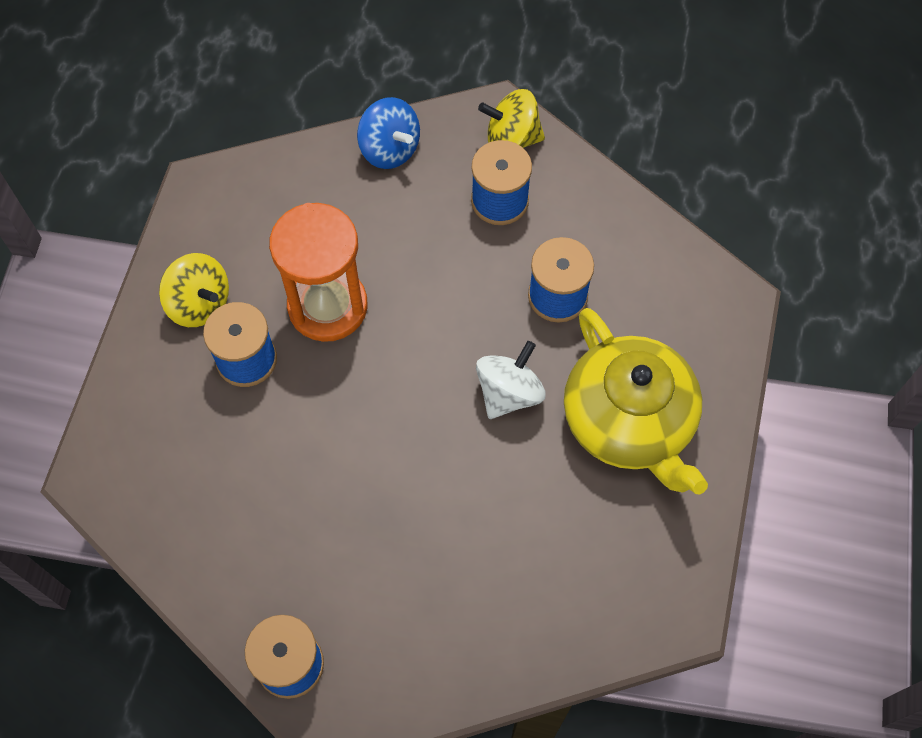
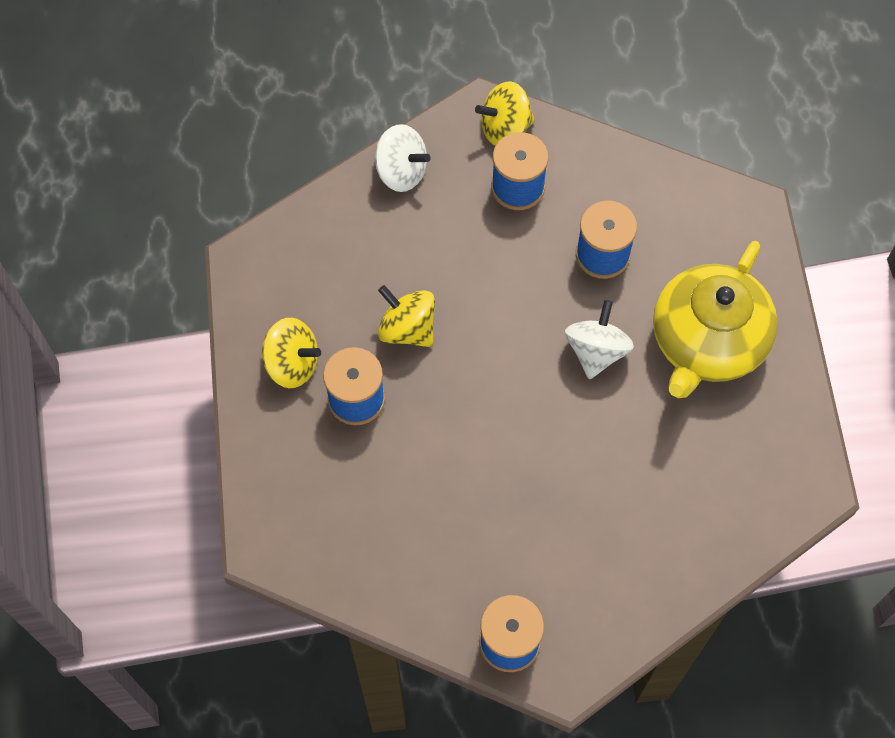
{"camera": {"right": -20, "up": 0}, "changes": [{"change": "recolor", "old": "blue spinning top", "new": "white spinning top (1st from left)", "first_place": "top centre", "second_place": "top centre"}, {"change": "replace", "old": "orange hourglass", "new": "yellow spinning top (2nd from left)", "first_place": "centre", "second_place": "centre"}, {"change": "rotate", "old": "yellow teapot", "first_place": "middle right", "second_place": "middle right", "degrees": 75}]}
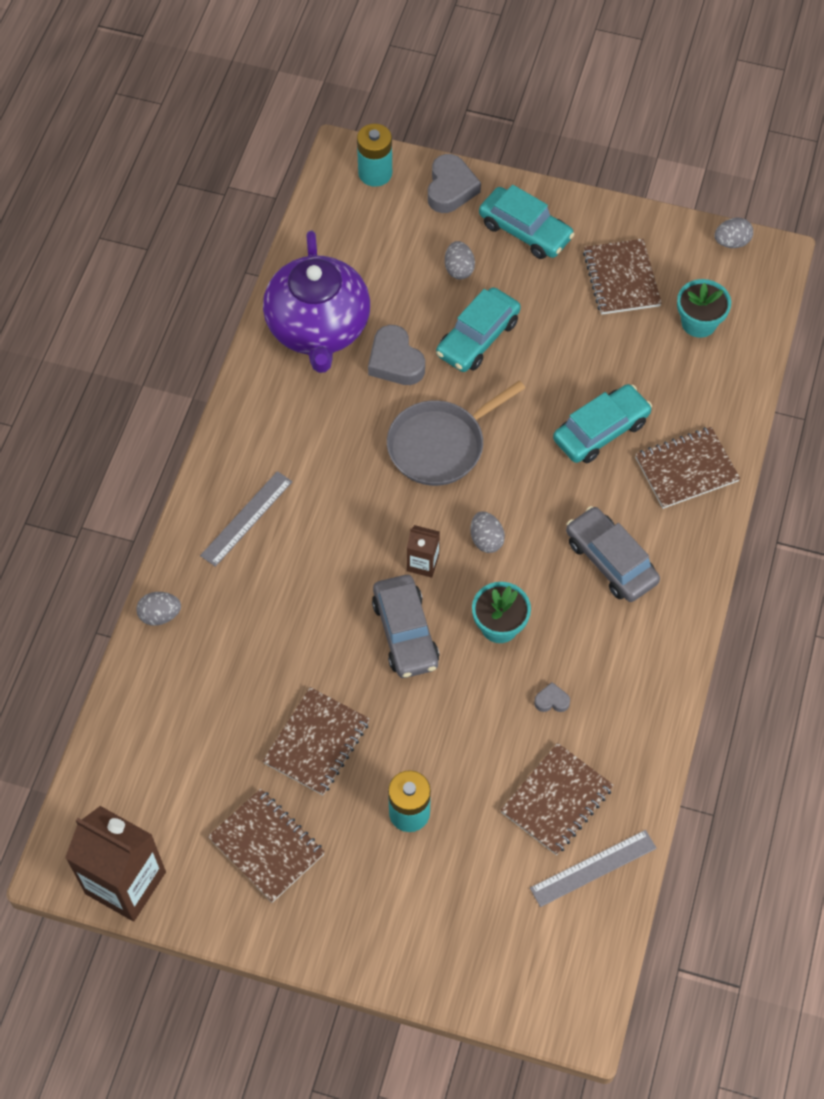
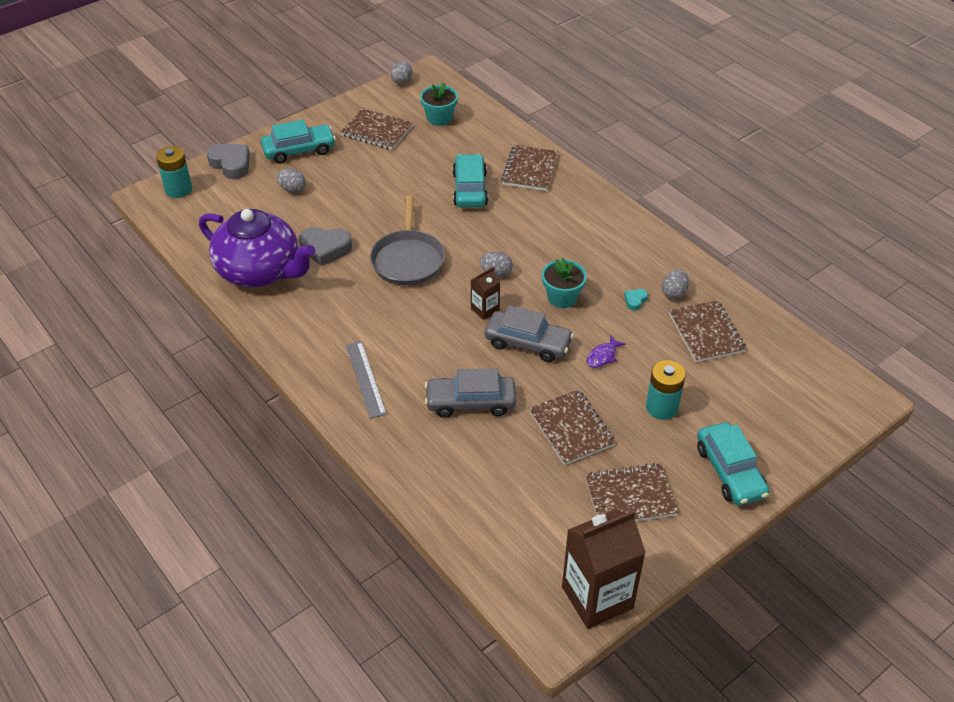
{"camera": {"right": -55, "up": -15}, "changes": [{"change": "move", "old": "turquoise car (1st from left in the first image)", "new": "turquoise car (3rd from left)", "first_place": "top centre", "second_place": "middle right"}, {"change": "move", "old": "grey car (2nd from left in the first image)", "new": "grey car (1st from left)", "first_place": "middle right", "second_place": "centre"}, {"change": "move", "old": "grey egg (1st from left in the first image)", "new": "grey egg (4th from left)", "first_place": "middle left", "second_place": "middle right"}, {"change": "recolor", "old": "grey heart (3rd from left)", "new": "turquoise heart", "first_place": "middle right", "second_place": "middle right"}, {"change": "delete", "old": "grey ruler (2nd from left)", "first_place": "bottom right"}, {"change": "insert", "new": "purple fish", "second_place": "centre"}]}
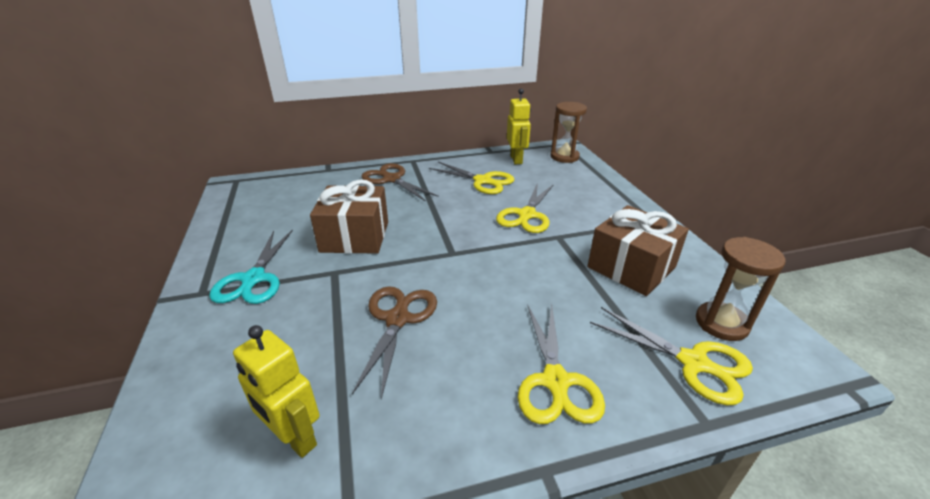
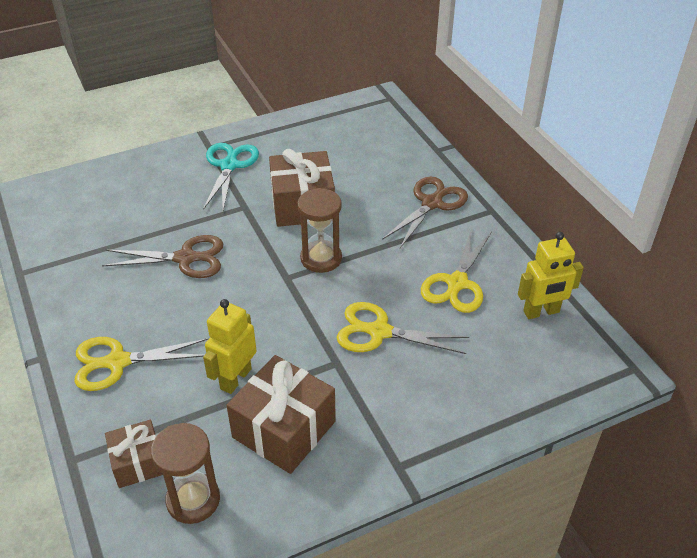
{"camera": {"right": 80, "up": 10}, "changes": [{"change": "move", "old": "brown hourglass (1st from left in the first image)", "new": "brown hourglass (2nd from left)", "first_place": "top centre", "second_place": "centre"}, {"change": "rotate", "old": "turquoise scissors", "first_place": "middle left", "second_place": "top left", "degrees": 105}, {"change": "replace", "old": "yellow scissors (4th from left)", "new": "brown gift (1st from left)", "first_place": "bottom right", "second_place": "bottom left"}, {"change": "move", "old": "yellow robot (1st from left)", "first_place": "bottom left", "second_place": "middle left"}]}
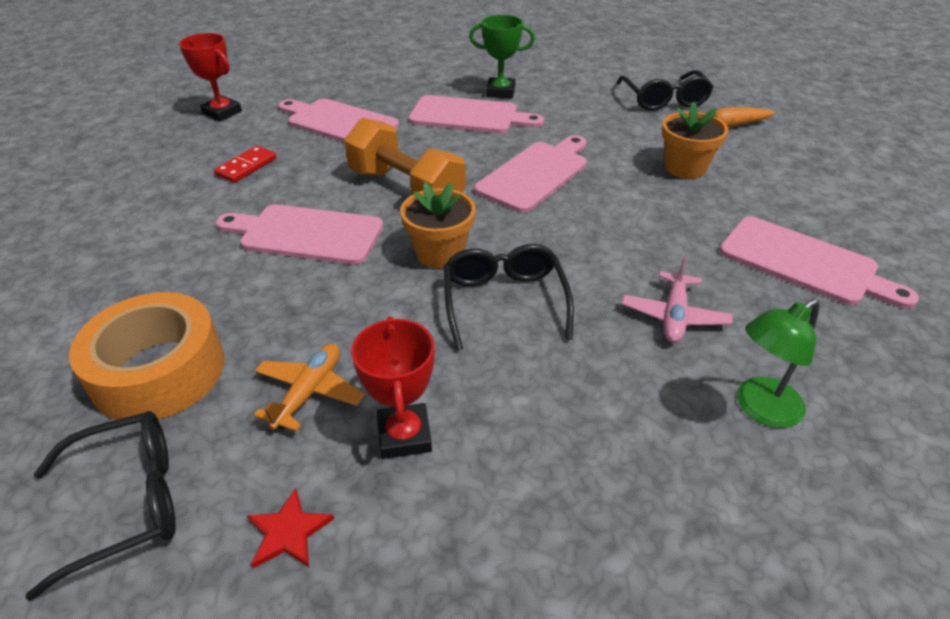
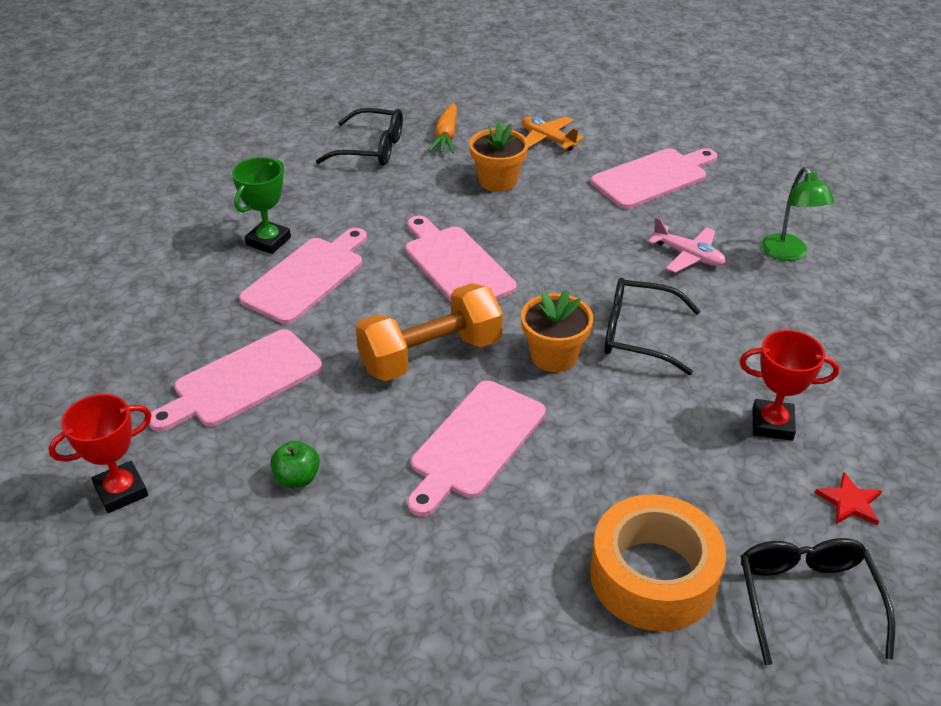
{"camera": {"right": -70, "up": 0}, "changes": [{"change": "replace", "old": "red domino", "new": "green apple", "first_place": "top left", "second_place": "middle left"}, {"change": "move", "old": "orange plane", "first_place": "middle left", "second_place": "top centre"}]}
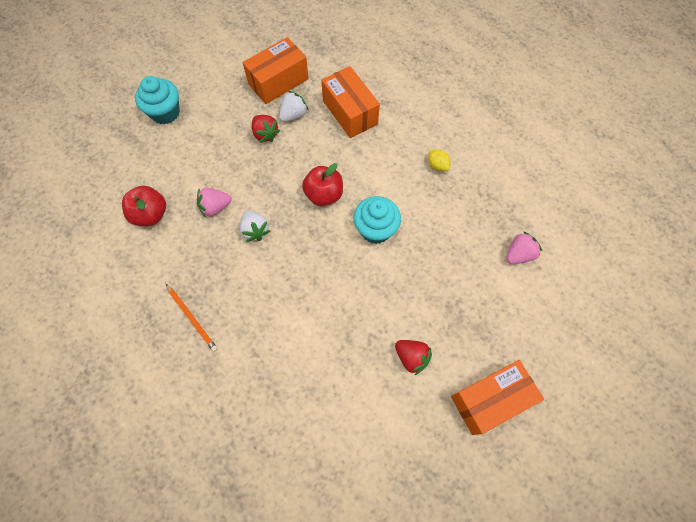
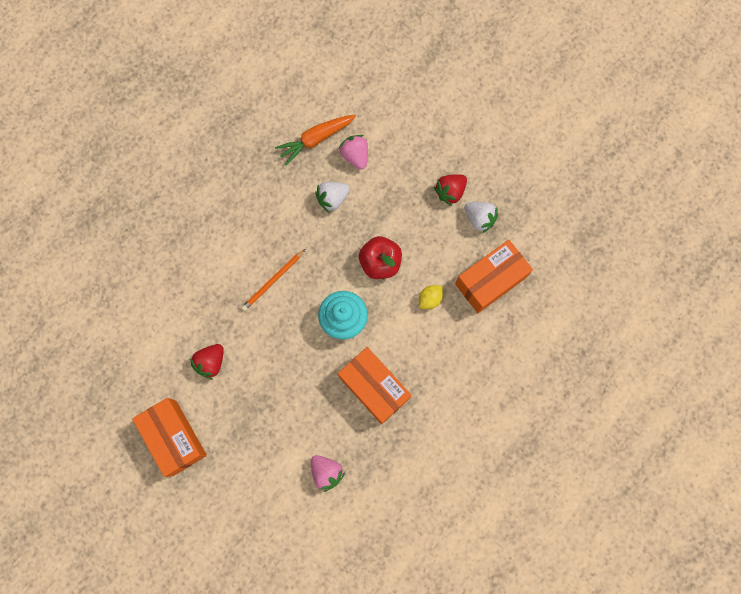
{"camera": {"right": 85, "up": 10}, "changes": [{"change": "move", "old": "orange box (1st from left in the first image)", "new": "orange box (2nd from left)", "first_place": "top centre", "second_place": "centre"}, {"change": "delete", "old": "turquoise cupcake (1st from left)", "first_place": "top left"}, {"change": "move", "old": "yellow lemon", "first_place": "top centre", "second_place": "centre"}, {"change": "delete", "old": "red apple (1st from left)", "first_place": "middle left"}, {"change": "move", "old": "orange pencil", "first_place": "middle left", "second_place": "centre"}, {"change": "insert", "new": "orange carrot", "second_place": "top centre"}]}
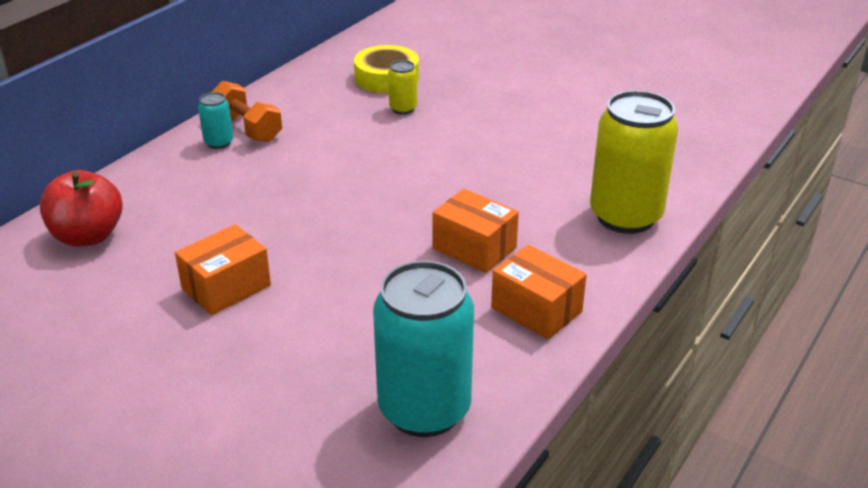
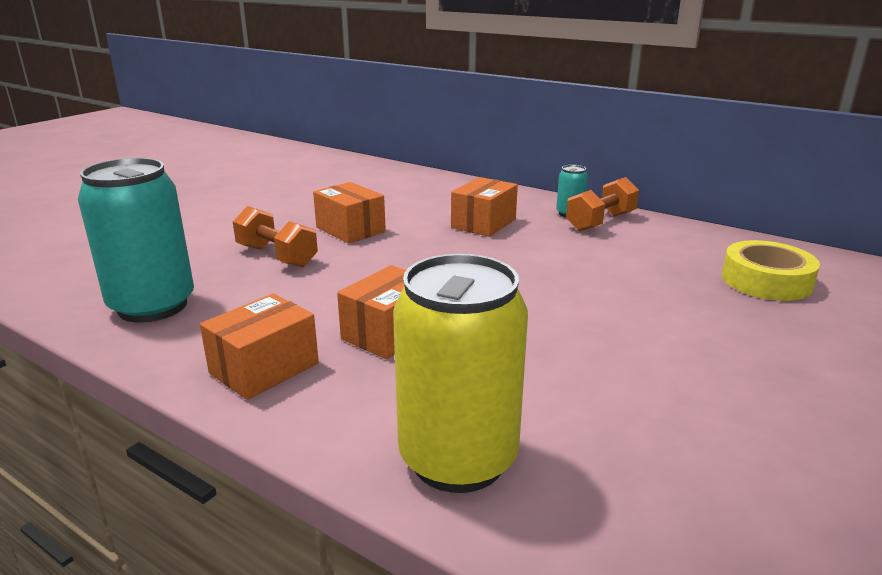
{"camera": {"right": 90, "up": -10}, "changes": [{"change": "delete", "old": "yellow can (1st from left)", "first_place": "top centre"}, {"change": "delete", "old": "red apple", "first_place": "middle left"}, {"change": "insert", "new": "orange box (4th from left)", "second_place": "centre"}, {"change": "insert", "new": "orange dumbbell (1st from left)", "second_place": "middle left"}]}
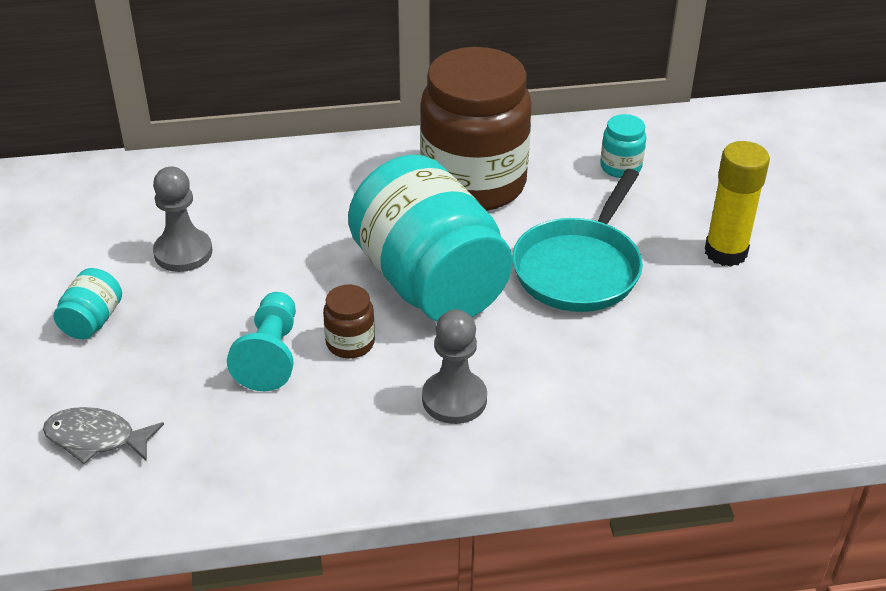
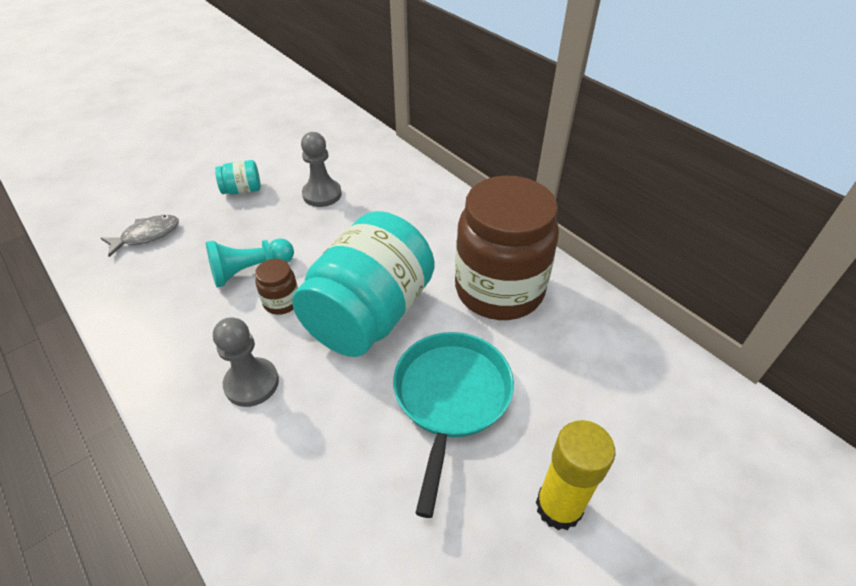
{"camera": {"right": 60, "up": 5}, "changes": [{"change": "delete", "old": "turquoise jar (3rd from left)", "first_place": "top right"}, {"change": "rotate", "old": "turquoise pan", "first_place": "centre", "second_place": "bottom centre", "degrees": 105}, {"change": "rotate", "old": "grey fish", "first_place": "bottom left", "second_place": "middle left", "degrees": 75}]}
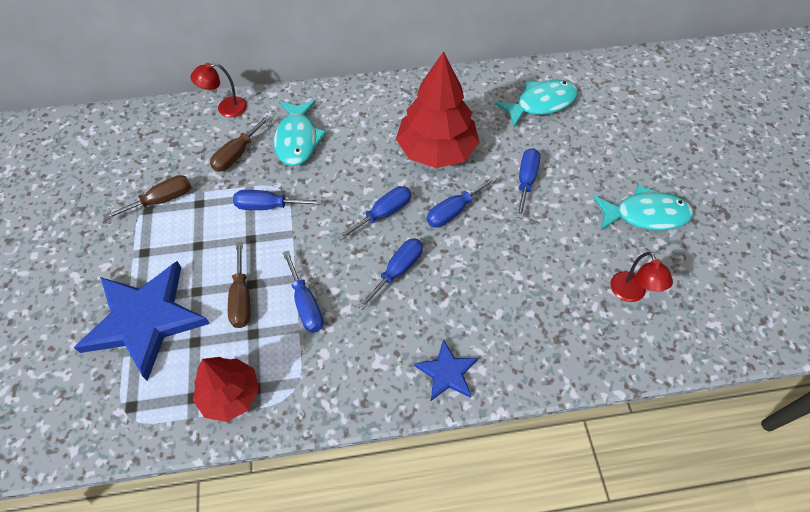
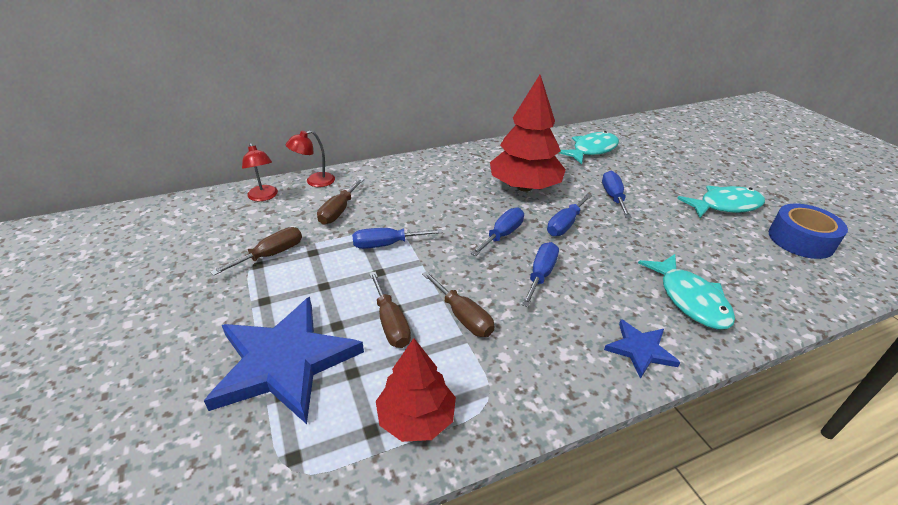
{"camera": {"right": -15, "up": -20}, "changes": [{"change": "move", "old": "turquoise fish (1st from left in the first image)", "new": "turquoise fish (2nd from left)", "first_place": "top centre", "second_place": "middle right"}, {"change": "recolor", "old": "blue screwdriver (2nd from left)", "new": "brown screwdriver (4th from left)", "first_place": "centre", "second_place": "centre"}, {"change": "move", "old": "red lamp (2nd from left in the first image)", "new": "red lamp (1st from left)", "first_place": "middle right", "second_place": "middle left"}, {"change": "insert", "new": "blue tape", "second_place": "middle right"}]}
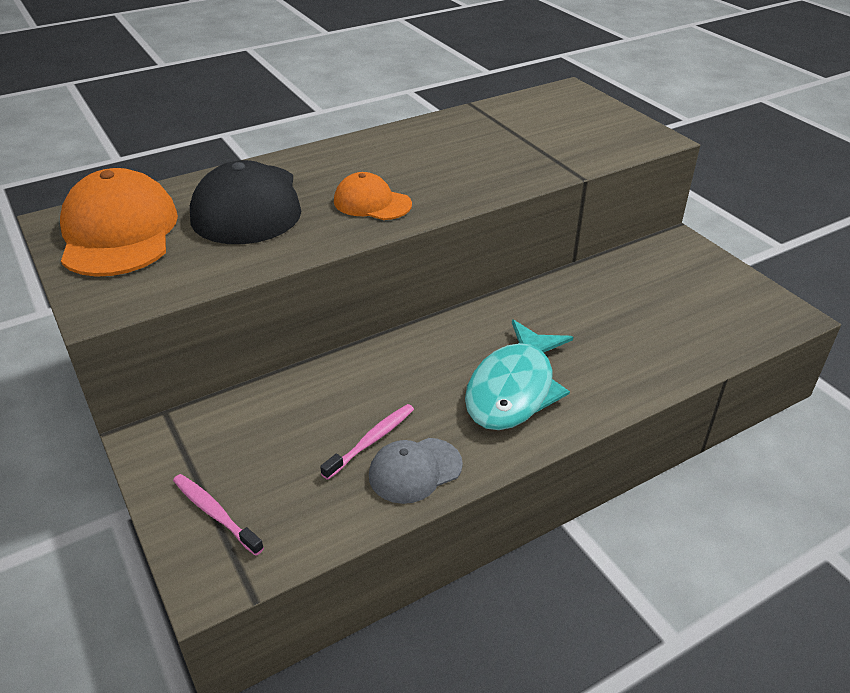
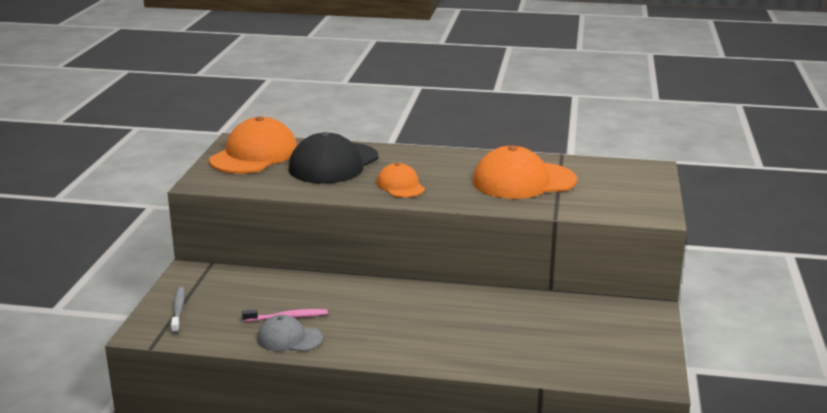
{"camera": {"right": 40, "up": -15}, "changes": [{"change": "delete", "old": "turquoise fish", "first_place": "centre"}, {"change": "recolor", "old": "pink toothbrush (1st from left)", "new": "grey toothbrush", "first_place": "bottom left", "second_place": "bottom left"}, {"change": "insert", "new": "orange cap (3rd from left)", "second_place": "centre"}]}
